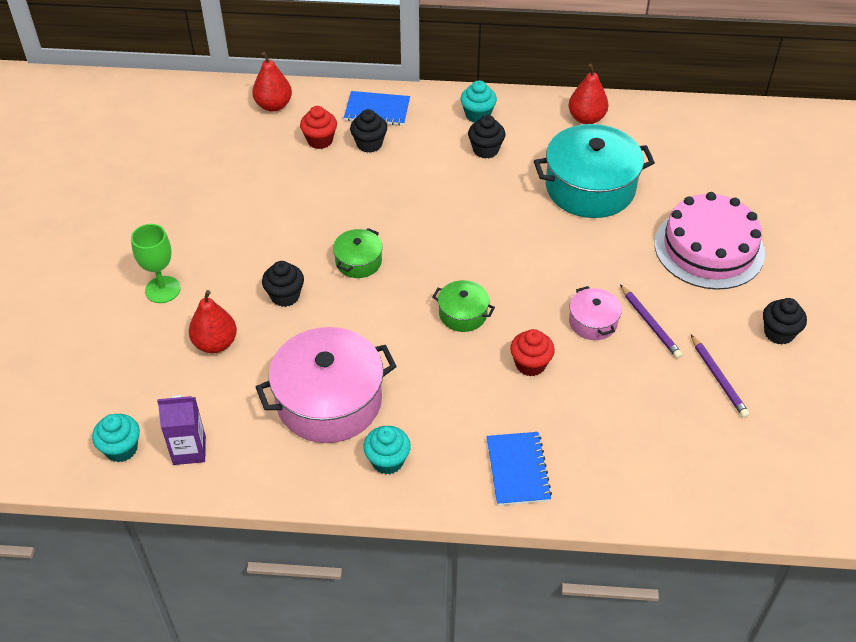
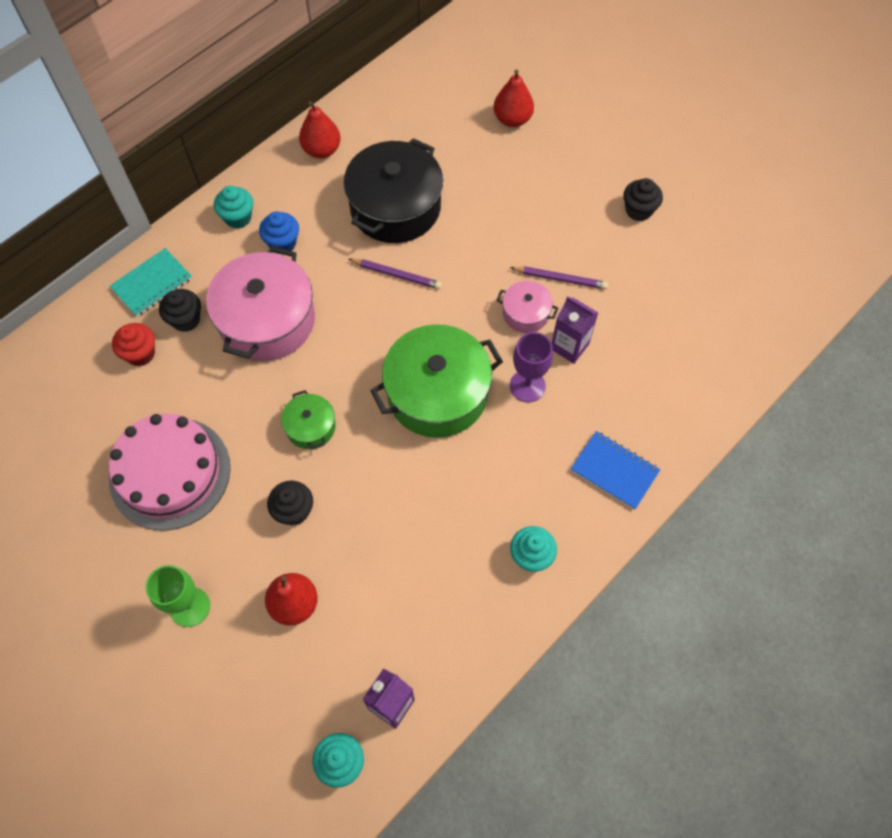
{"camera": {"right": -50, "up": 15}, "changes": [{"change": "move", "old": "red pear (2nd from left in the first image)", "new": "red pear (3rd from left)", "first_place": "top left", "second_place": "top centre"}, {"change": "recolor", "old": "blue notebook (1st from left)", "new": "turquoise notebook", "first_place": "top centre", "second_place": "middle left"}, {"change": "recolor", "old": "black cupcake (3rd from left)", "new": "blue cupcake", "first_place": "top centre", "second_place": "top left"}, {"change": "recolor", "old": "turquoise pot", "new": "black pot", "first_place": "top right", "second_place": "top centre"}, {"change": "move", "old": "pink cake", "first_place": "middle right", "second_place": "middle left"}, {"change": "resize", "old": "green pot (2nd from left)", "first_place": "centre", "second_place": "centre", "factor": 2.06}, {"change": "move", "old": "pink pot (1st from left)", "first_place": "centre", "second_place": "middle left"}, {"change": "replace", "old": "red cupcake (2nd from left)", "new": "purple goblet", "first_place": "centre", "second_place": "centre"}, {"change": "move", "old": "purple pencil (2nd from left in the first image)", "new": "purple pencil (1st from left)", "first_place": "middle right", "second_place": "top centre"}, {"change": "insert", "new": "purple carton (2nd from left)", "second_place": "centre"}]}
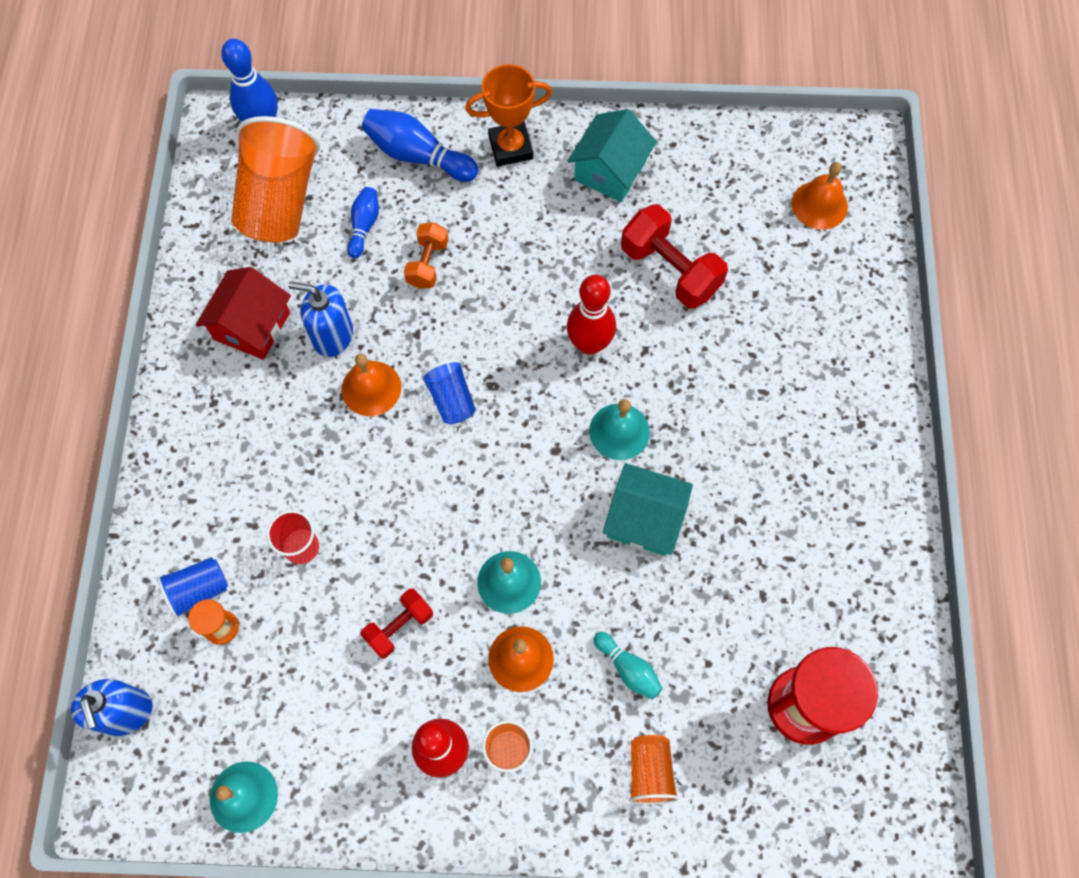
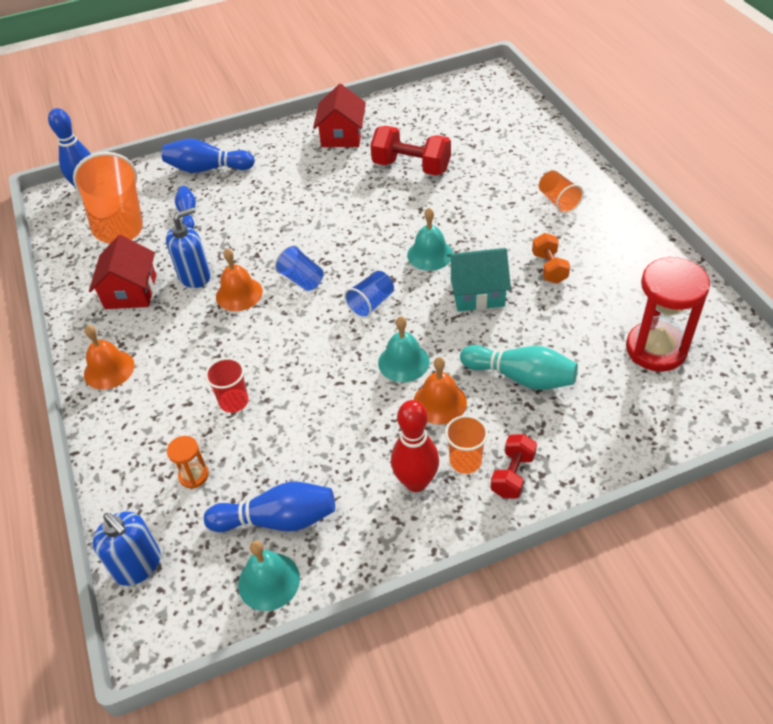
{"camera": {"right": -20, "up": -20}, "changes": [{"change": "delete", "old": "orange trophy", "first_place": "top centre"}, {"change": "recolor", "old": "turquoise house (1st from left)", "new": "red house (2nd from left)", "first_place": "top centre", "second_place": "top centre"}, {"change": "move", "old": "orange bell (3rd from left in the first image)", "new": "orange bell (1st from left)", "first_place": "top right", "second_place": "middle left"}, {"change": "move", "old": "orange dumbbell", "first_place": "top centre", "second_place": "middle right"}, {"change": "delete", "old": "red bowling pin (2nd from left)", "first_place": "centre"}, {"change": "rotate", "old": "blue soap dispenser (2nd from left)", "first_place": "middle left", "second_place": "middle left", "degrees": 150}, {"change": "move", "old": "blue cup (1st from left in the first image)", "new": "blue cup (2nd from left)", "first_place": "bottom left", "second_place": "centre"}, {"change": "move", "old": "red dumbbell (1st from left in the first image)", "new": "red dumbbell (2nd from left)", "first_place": "bottom centre", "second_place": "centre"}, {"change": "resize", "old": "turquoise bowling pin", "first_place": "bottom centre", "second_place": "middle right", "factor": 1.71}, {"change": "move", "old": "orange cup (3rd from left)", "first_place": "bottom centre", "second_place": "top right"}, {"change": "insert", "new": "blue bowling pin (4th from left)", "second_place": "bottom centre"}]}
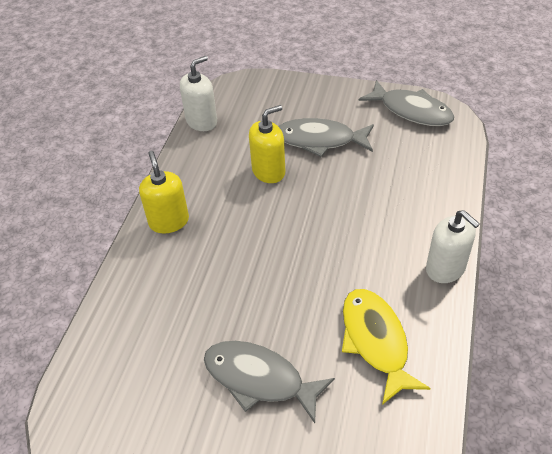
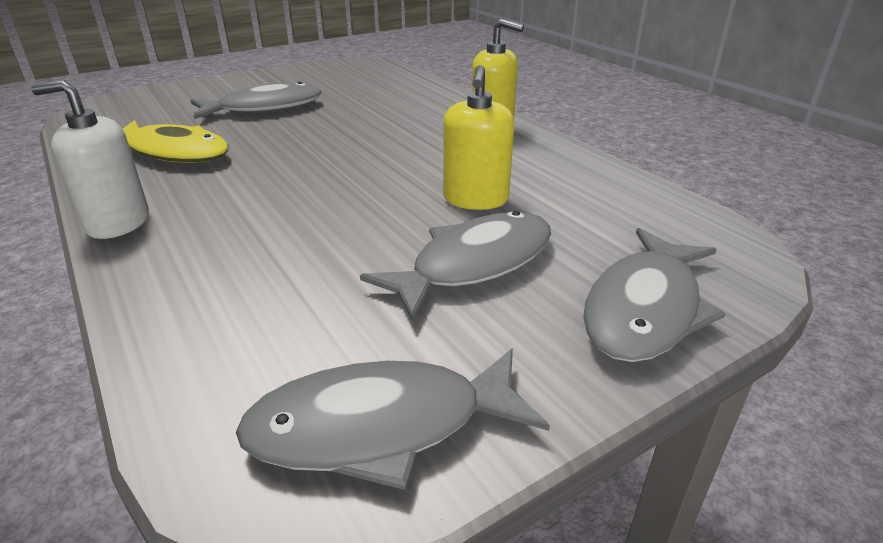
{"camera": {"right": 130, "up": -15}, "changes": [{"change": "delete", "old": "white soap dispenser (1st from left)", "first_place": "top centre"}, {"change": "insert", "new": "grey fish (4th from left)", "second_place": "middle right"}]}
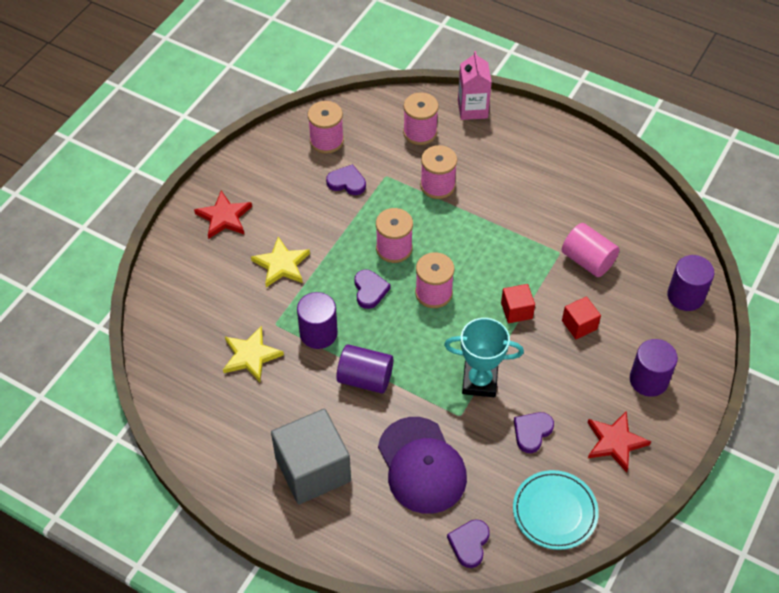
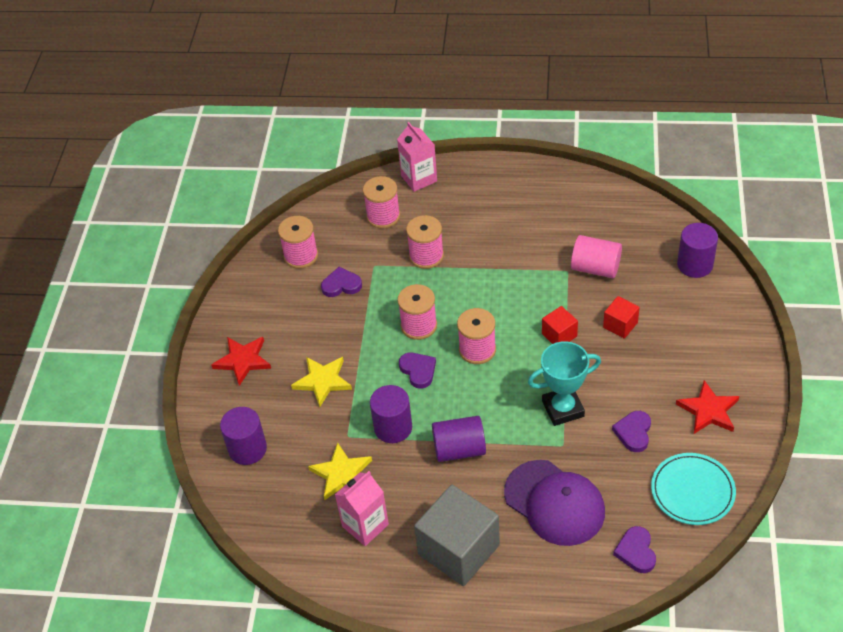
{"camera": {"right": -20, "up": -5}, "changes": [{"change": "move", "old": "purple cylinder (3rd from left in the first image)", "new": "purple cylinder (1st from left)", "first_place": "middle right", "second_place": "bottom left"}, {"change": "insert", "new": "pink carton (1st from left)", "second_place": "bottom centre"}]}
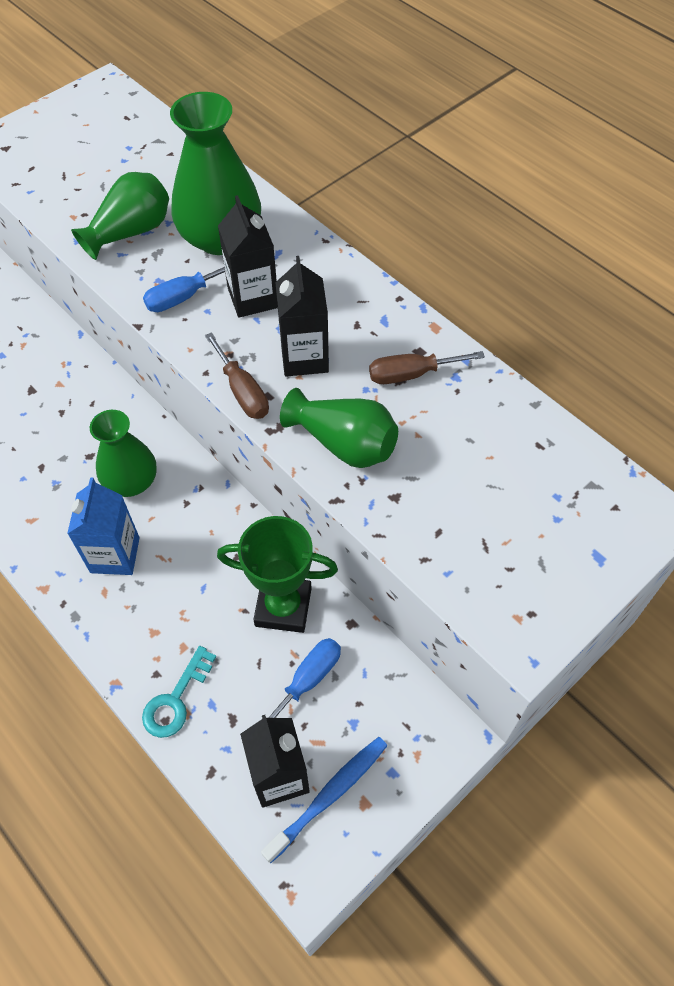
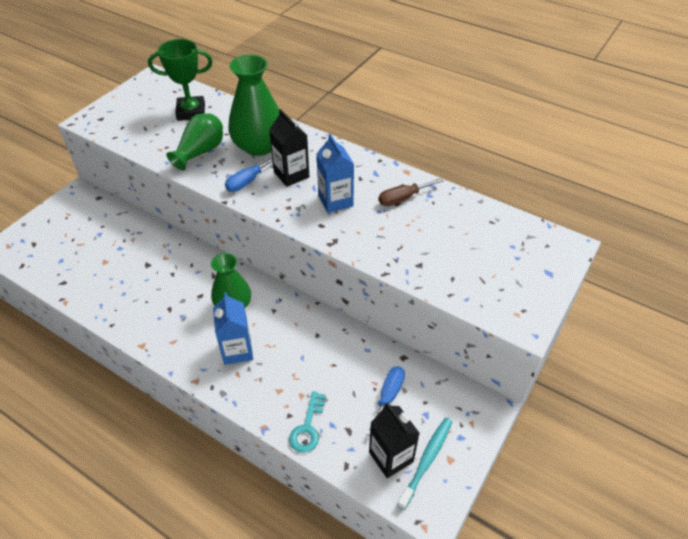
{"camera": {"right": -15, "up": -10}, "changes": [{"change": "recolor", "old": "black carton (3rd from left)", "new": "blue carton (2nd from left)", "first_place": "top centre", "second_place": "top centre"}, {"change": "delete", "old": "brown screwdriver (1st from left)", "first_place": "centre"}, {"change": "delete", "old": "green vase (4th from left)", "first_place": "centre"}, {"change": "move", "old": "green trophy", "first_place": "centre", "second_place": "top left"}, {"change": "recolor", "old": "blue toothbrush", "new": "turquoise toothbrush", "first_place": "bottom centre", "second_place": "bottom centre"}]}
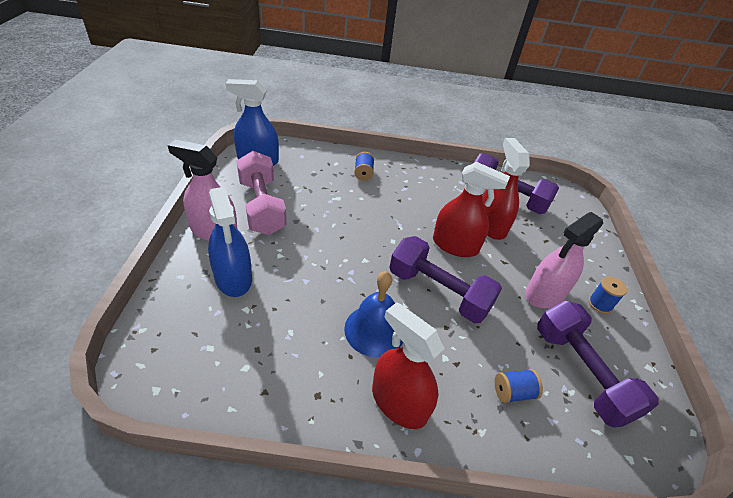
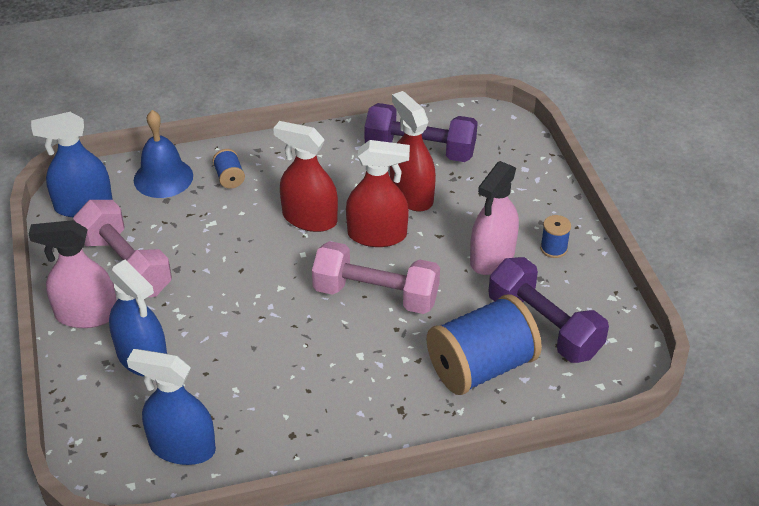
{"camera": {"right": -15, "up": 0}, "changes": [{"change": "recolor", "old": "purple dumbbell (1st from left)", "new": "pink dumbbell (2nd from left)", "first_place": "centre", "second_place": "centre"}, {"change": "move", "old": "blue bell", "first_place": "centre", "second_place": "top left"}, {"change": "move", "old": "red spray bottle (1st from left)", "first_place": "bottom centre", "second_place": "centre"}, {"change": "resize", "old": "blue spool (2nd from left)", "first_place": "bottom right", "second_place": "bottom centre", "factor": 2.39}, {"change": "insert", "new": "blue spray bottle (3rd from left)", "second_place": "bottom left"}]}
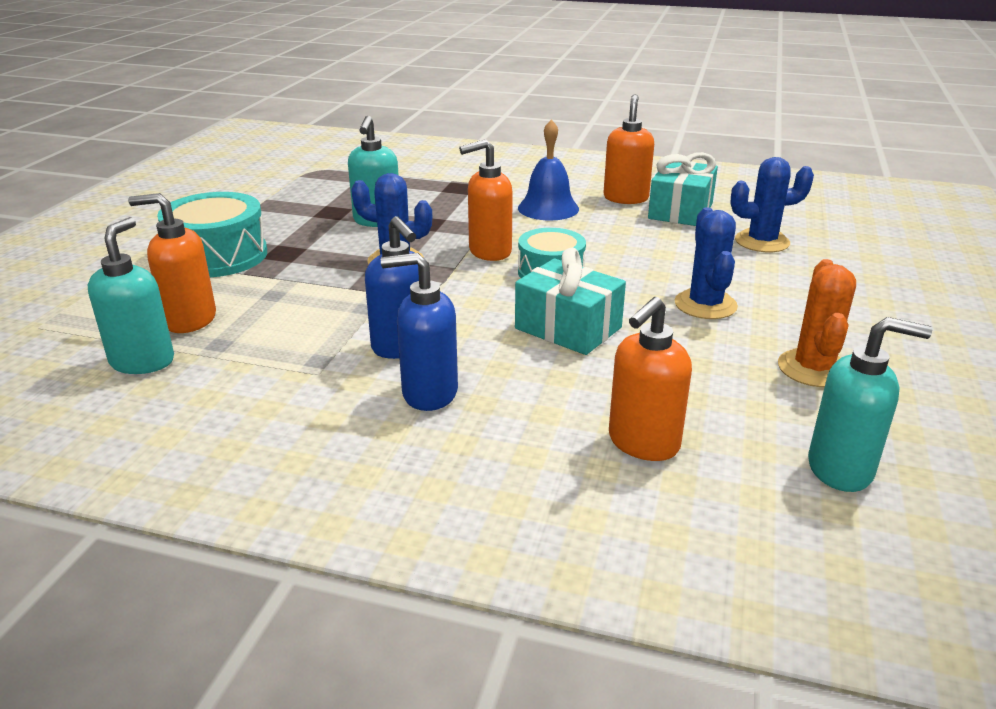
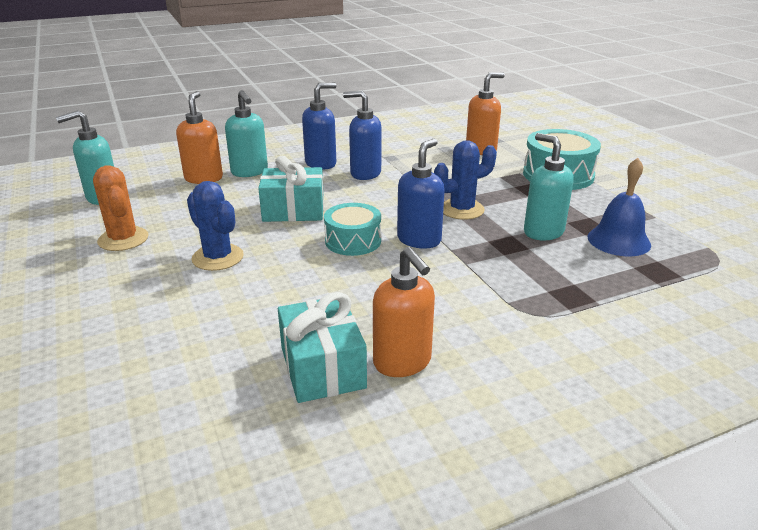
{"camera": {"right": 140, "up": 0}, "changes": [{"change": "move", "old": "blue bell", "first_place": "top centre", "second_place": "middle right"}, {"change": "recolor", "old": "orange soap dispenser (2nd from left)", "new": "blue soap dispenser (3rd from left)", "first_place": "top centre", "second_place": "centre"}, {"change": "delete", "old": "blue cactus (3rd from left)", "first_place": "top right"}, {"change": "move", "old": "turquoise soap dispenser (1st from left in the first image)", "new": "turquoise soap dispenser (2nd from left)", "first_place": "middle left", "second_place": "top left"}]}
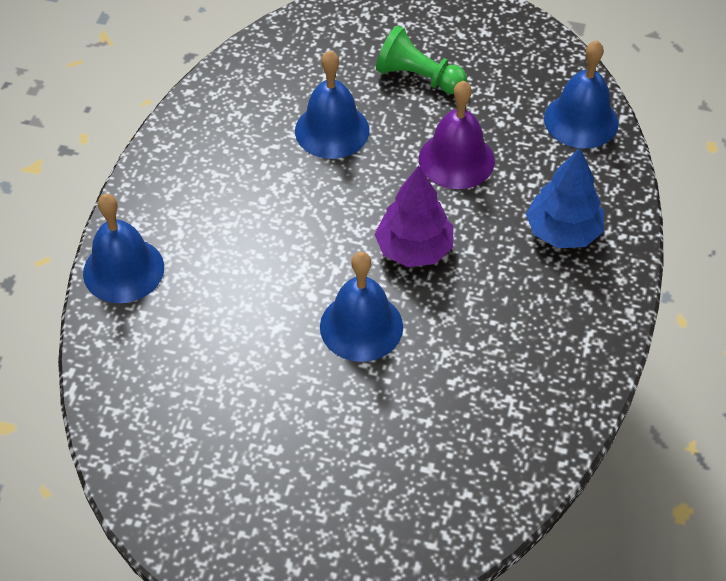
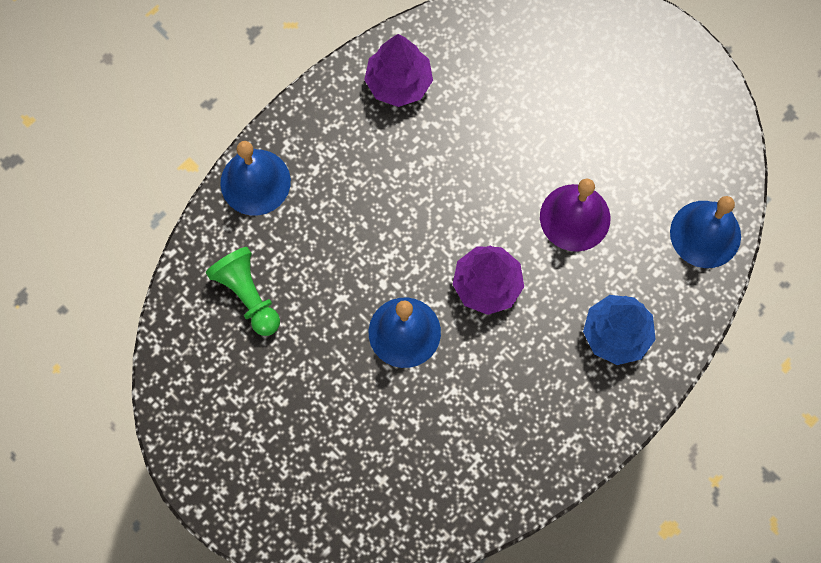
{"camera": {"right": 30, "up": 20}, "changes": [{"change": "move", "old": "green pawn", "first_place": "top centre", "second_place": "middle left"}, {"change": "delete", "old": "blue bell (2nd from left)", "first_place": "top centre"}, {"change": "insert", "new": "purple tree (1st from left)", "second_place": "top centre"}]}
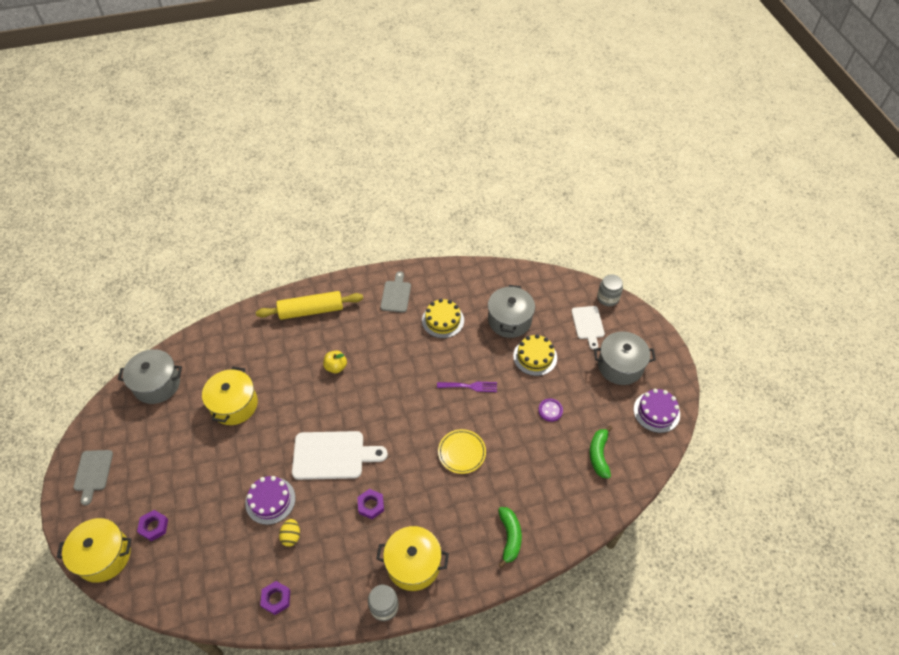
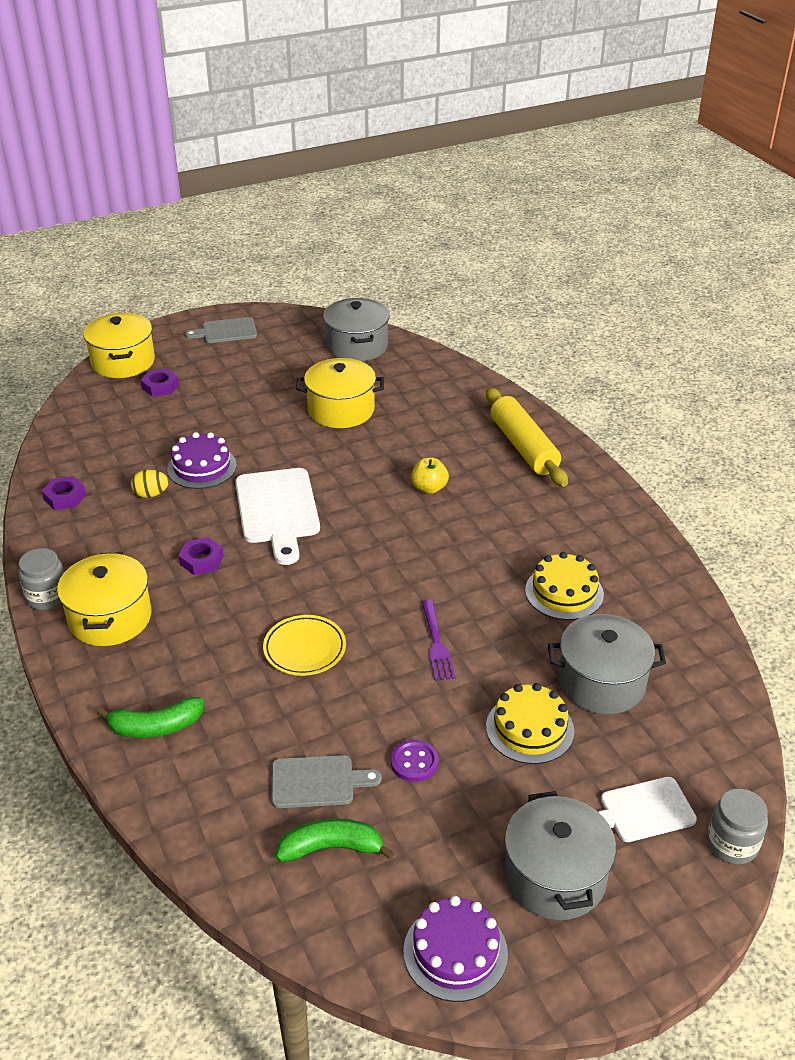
{"camera": {"right": 80, "up": -15}, "changes": [{"change": "move", "old": "grey cutting board (2nd from left)", "first_place": "centre", "second_place": "bottom centre"}]}
